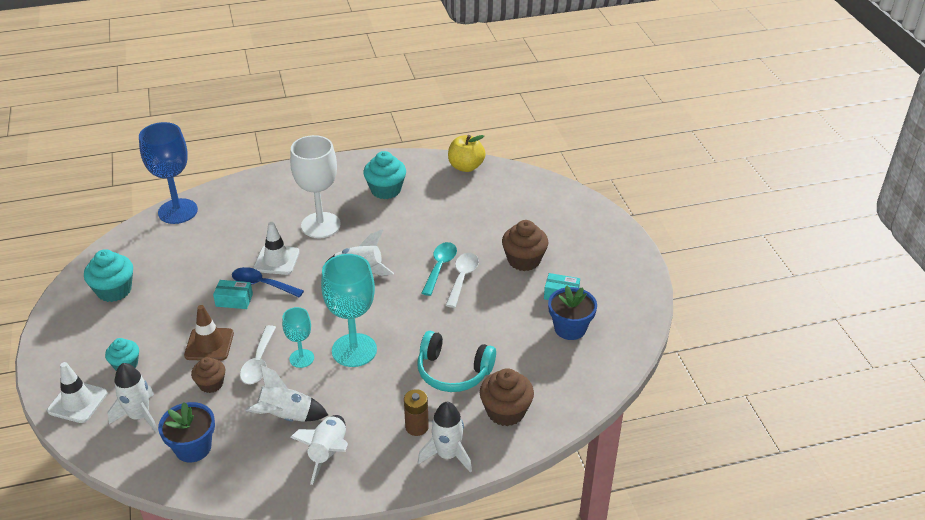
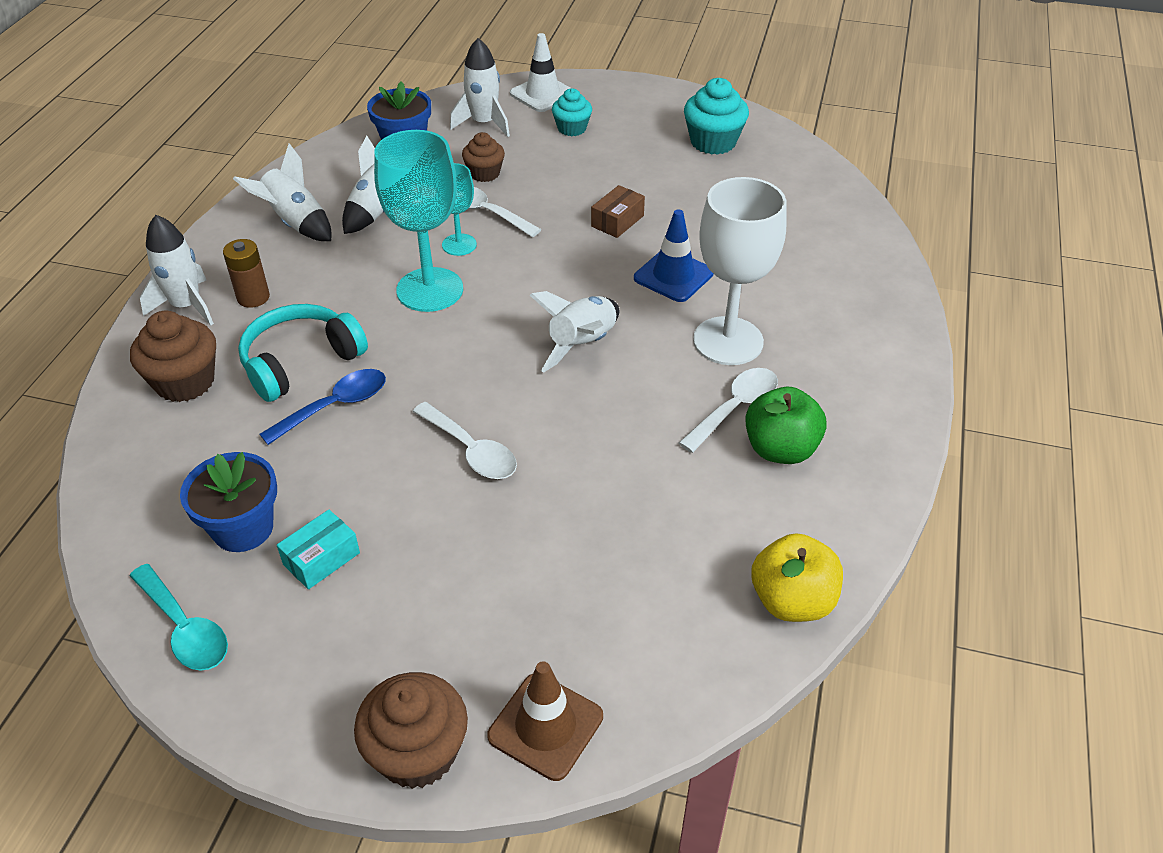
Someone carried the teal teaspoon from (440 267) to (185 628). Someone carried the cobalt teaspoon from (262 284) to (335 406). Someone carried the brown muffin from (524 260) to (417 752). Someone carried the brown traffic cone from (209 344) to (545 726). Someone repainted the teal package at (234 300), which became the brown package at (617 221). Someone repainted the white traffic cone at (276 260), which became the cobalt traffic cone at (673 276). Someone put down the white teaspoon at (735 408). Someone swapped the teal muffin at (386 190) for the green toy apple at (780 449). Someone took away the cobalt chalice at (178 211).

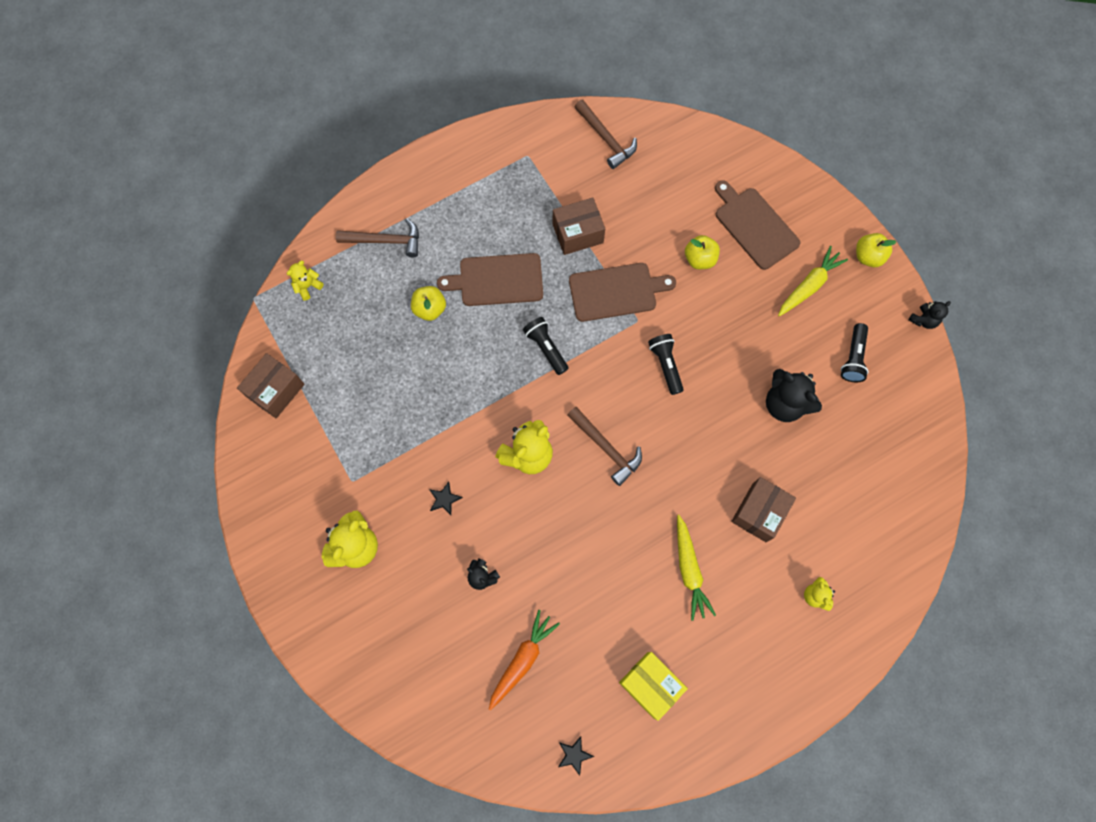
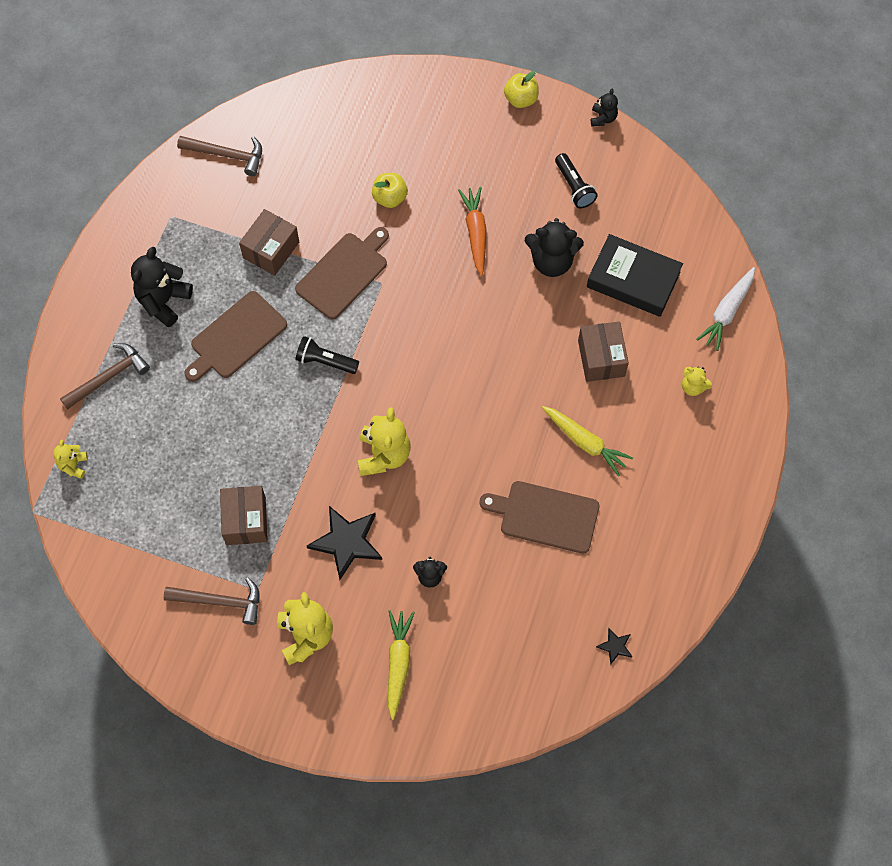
Someone put down the jet-black teddy bear at (163 301). Someone carried the brown carpenter's hammer from (606 448) to (220 601). Someone carried the brown package from (276 391) to (245 521). Someone scaled the jet-black star shape at (444 499) by 2.10. Someone carried the bright yellow root vegetable from (809 286) to (398 663). Someone carried the bright orange root vegetable from (522 660) to (475 233). Someone carried the brown bread board from (754 226) to (545 516). Someone put down the jet-black book at (633 279). Someone put down the white root vegetable at (727 312). Someone took away the bright yellow toy apple at (430 309). Someone took away the bright yellow package at (650 685). Someone took away the jet-black flashlight at (666 365).

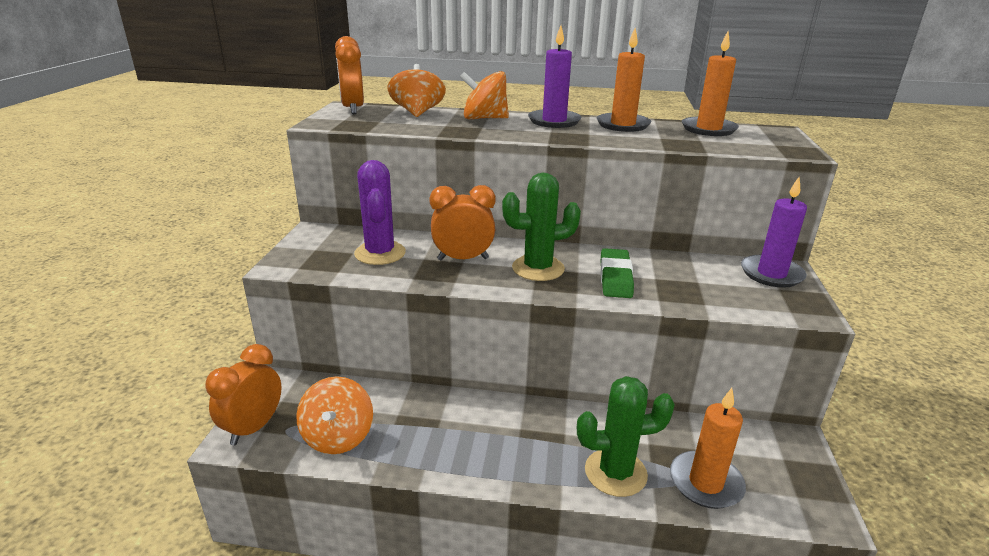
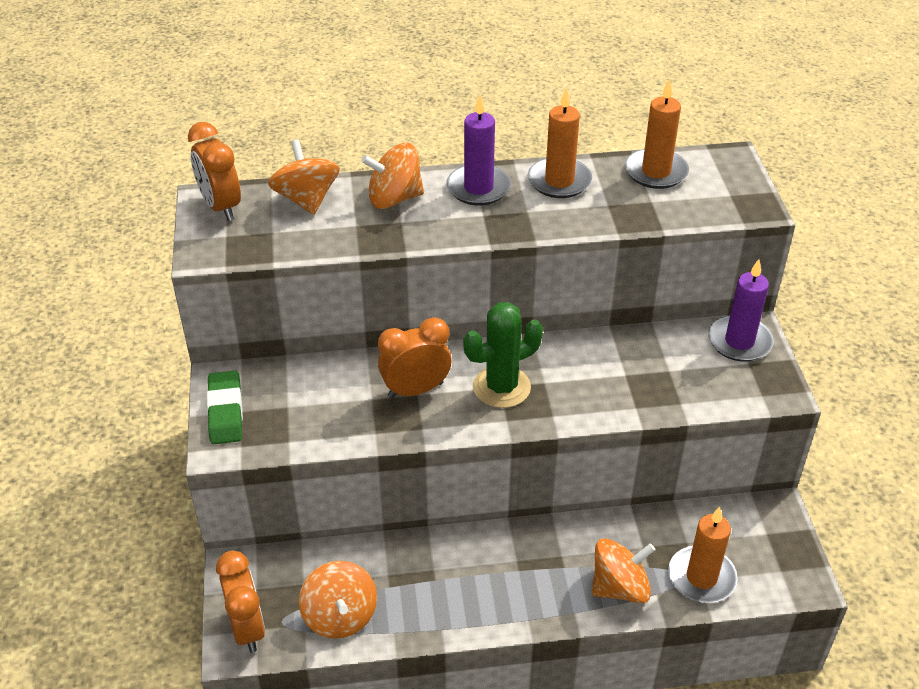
Someone carried the green pencil eraser from (615 278) to (225 411). Someone rotated the bright orange clock at (254 428) by 150 degrees clockwise. Someone swapped the green saguaro cactus at (615 472) for the bright orange toy top at (620 587). Someone took away the purple saguaro cactus at (380 253).

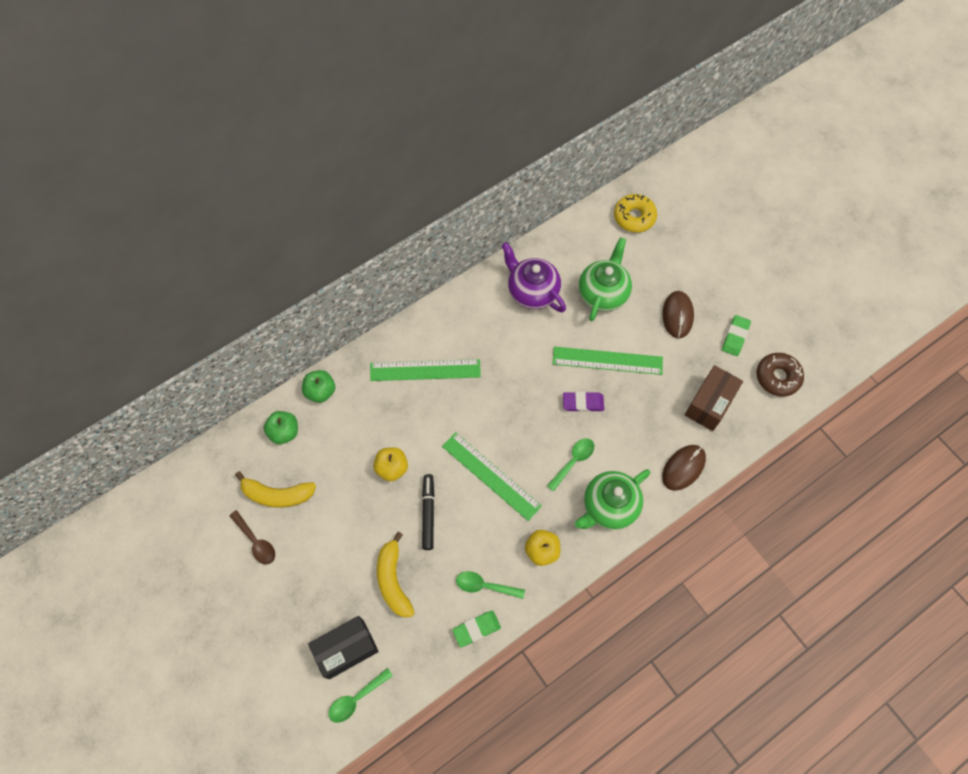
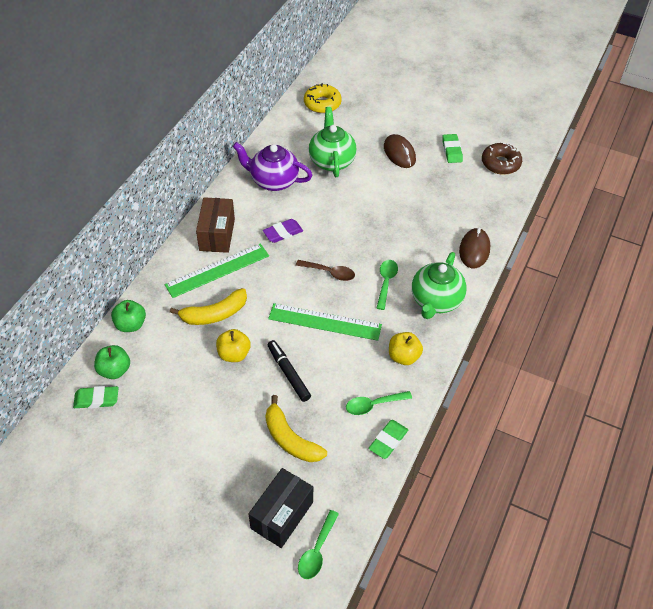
Someone put down the green pencil eraser at (96 399). Someone carried the bright yellow banana from (277 495) to (214 314). Someone carried the brown package from (709 404) to (217 234). Someone carried the purple pencil eraser from (583 403) to (283 233). Someone carried the brown teaspoon from (256 541) to (329 272). Someone took away the green measuring stick at (607 360).

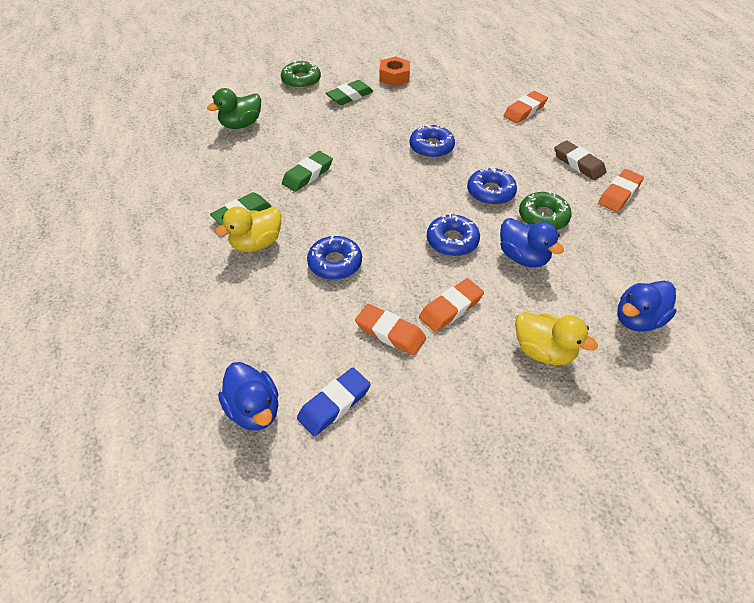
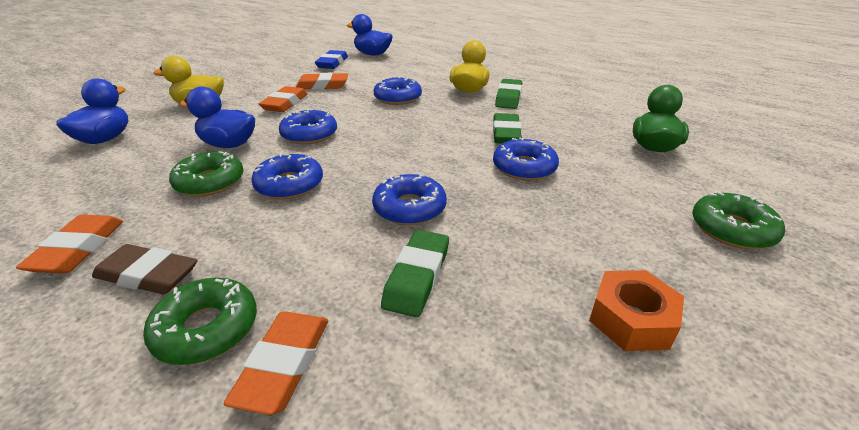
Someone put down the green doughnut at (206 329). Someone carried the green pencil eraser from (350 96) to (417 276). Someone put down the cobalt doughnut at (524 167).

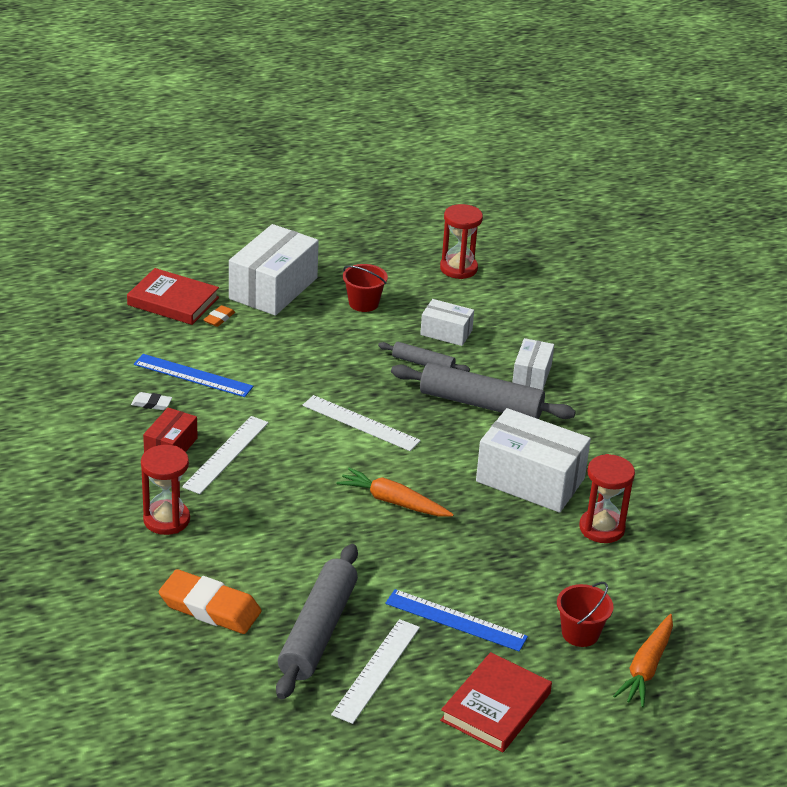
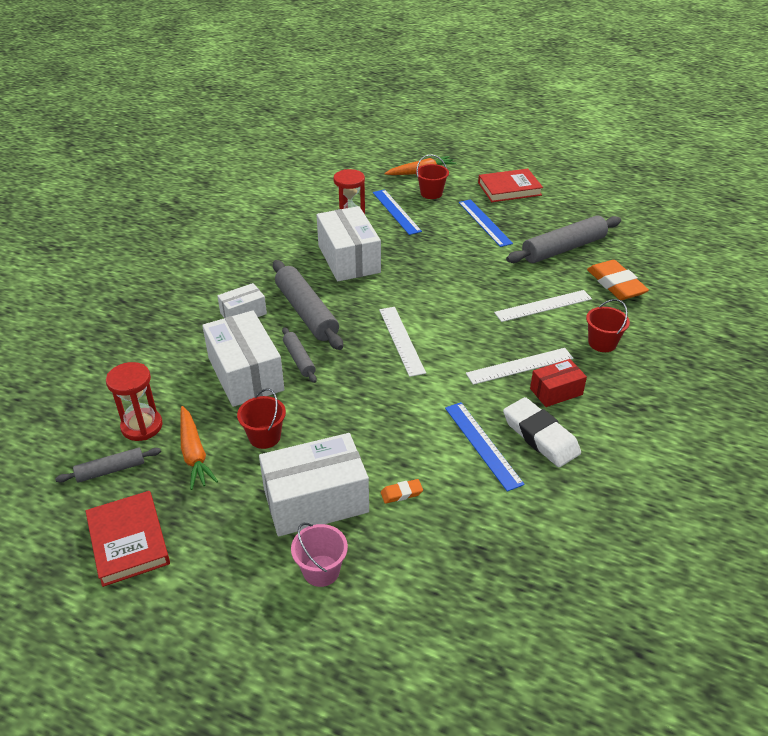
Someone put down the ash-grey rolling pin at (111 470). Someone carried the scarlet book from (173 301) to (128 541). Someone carried the bright orange root vegetable from (393 501) to (194 453). Someone scaled the white package at (446 332) by 1.85. Someone put down the pink bucket at (321 571). Someone put down the cobalt measuring stick at (396 211). Someone carried the white measuring stick from (376 670) to (543 306). Someone scaled the white pencil eraser at (151 404) by 2.18. Someone swapped the scarlet sandglass at (166 520) for the scarlet bucket at (602 343).

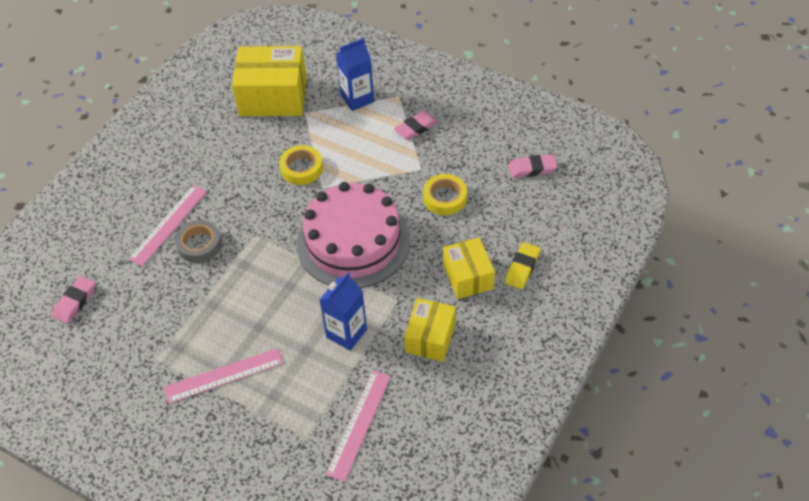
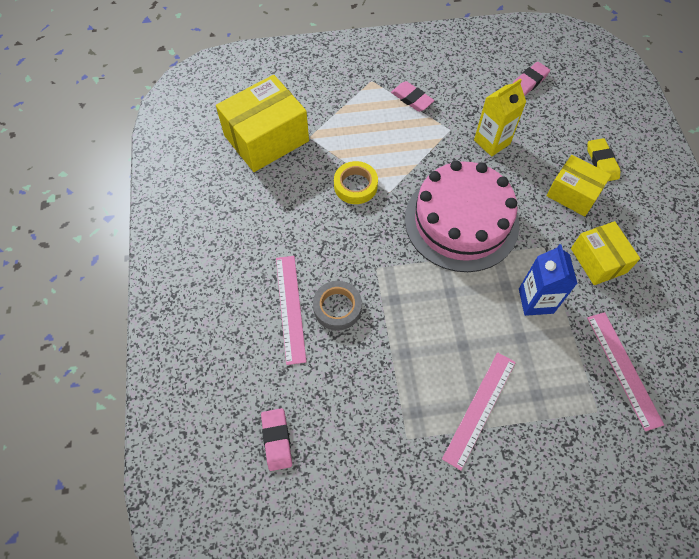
Someone rotated the pink pencil eraser at (416 128) by 60 degrees counterclockwise. Someone swapped the bright yellow roll of tape at (445 198) for the bright yellow juice carton at (492 142). Someone took away the cobalt juice carton at (357 99).

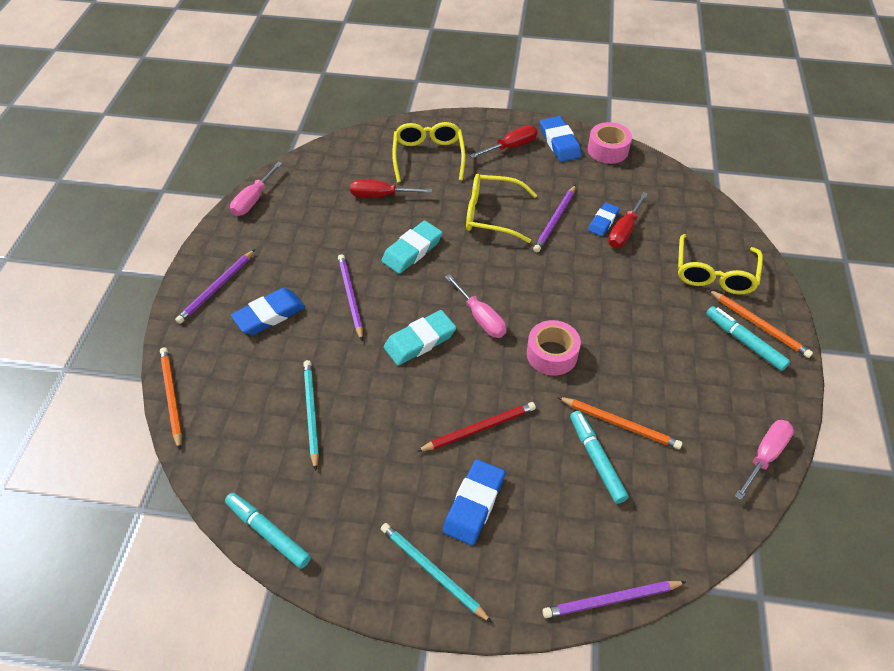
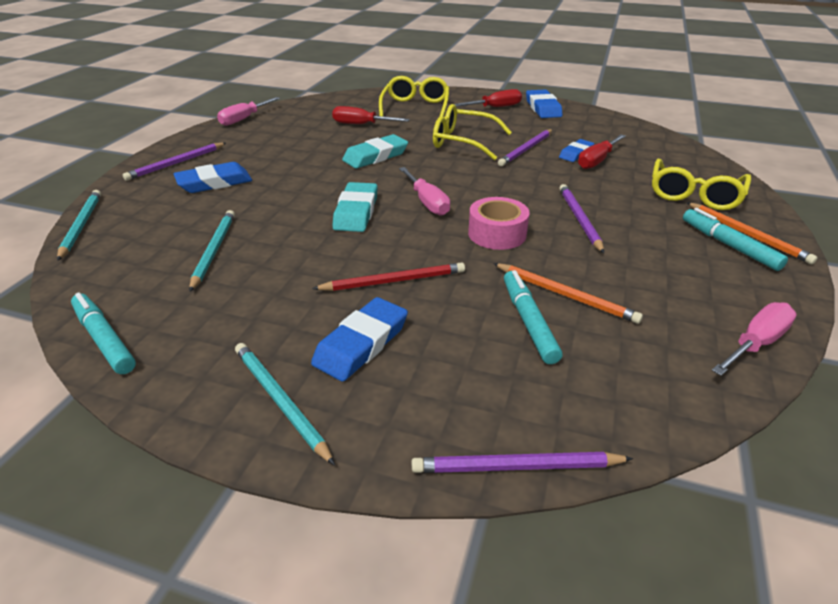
Someone repainted the bright orange pencil at (171 397), which became the teal pencil at (81 226). Someone rotated the teal pencil eraser at (420 341) by 60 degrees counterclockwise. Someone carried the purple pencil from (350 297) to (579 219). Someone took away the pink roll of tape at (608 150).

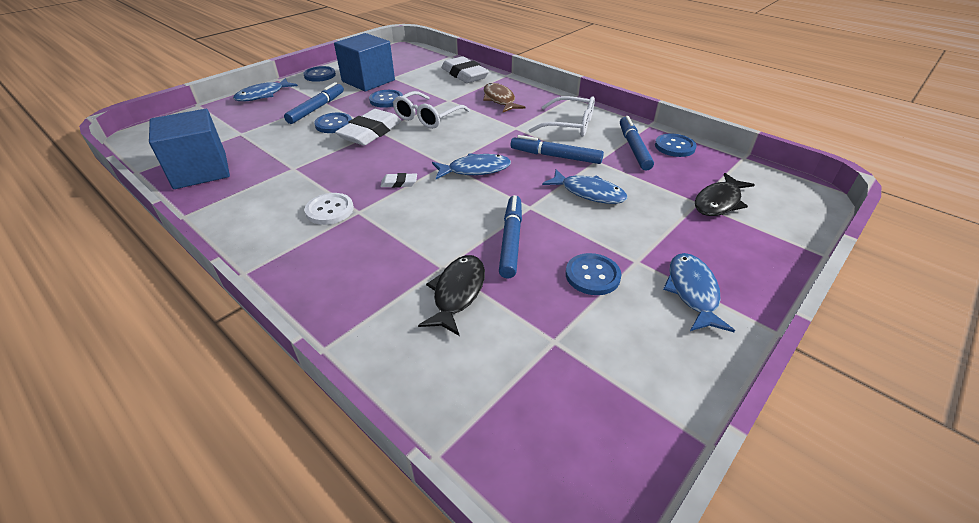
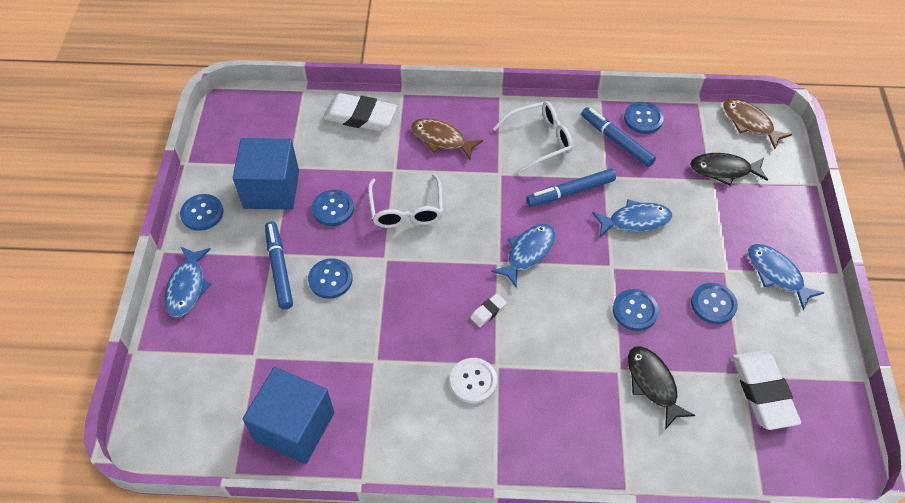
Someone swapped the cobalt marker at (511 240) for the cobalt sewing button at (635 311). Someone rotated the jet-black fish at (719 202) by 90 degrees clockwise. Someone put down the brown fish at (749 123). Someone carried the white pencil eraser from (370 132) to (763 392).

